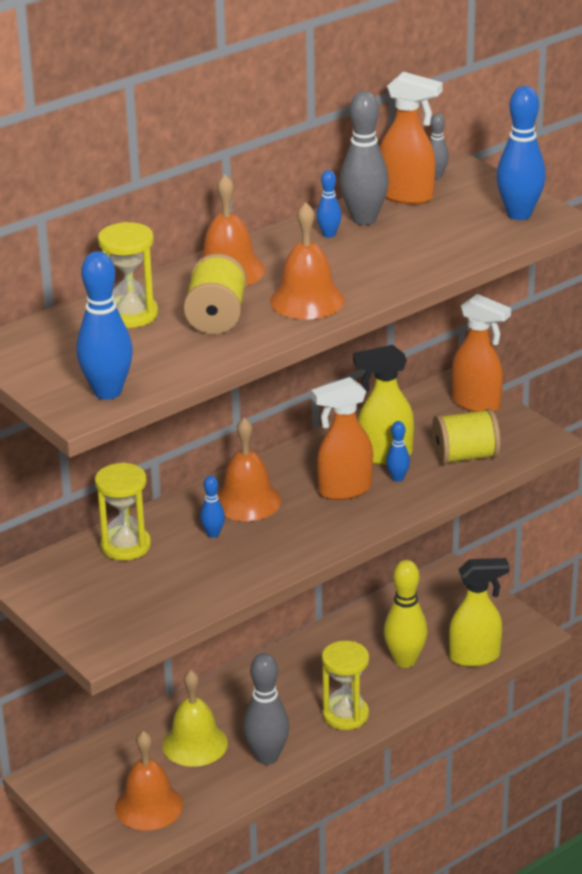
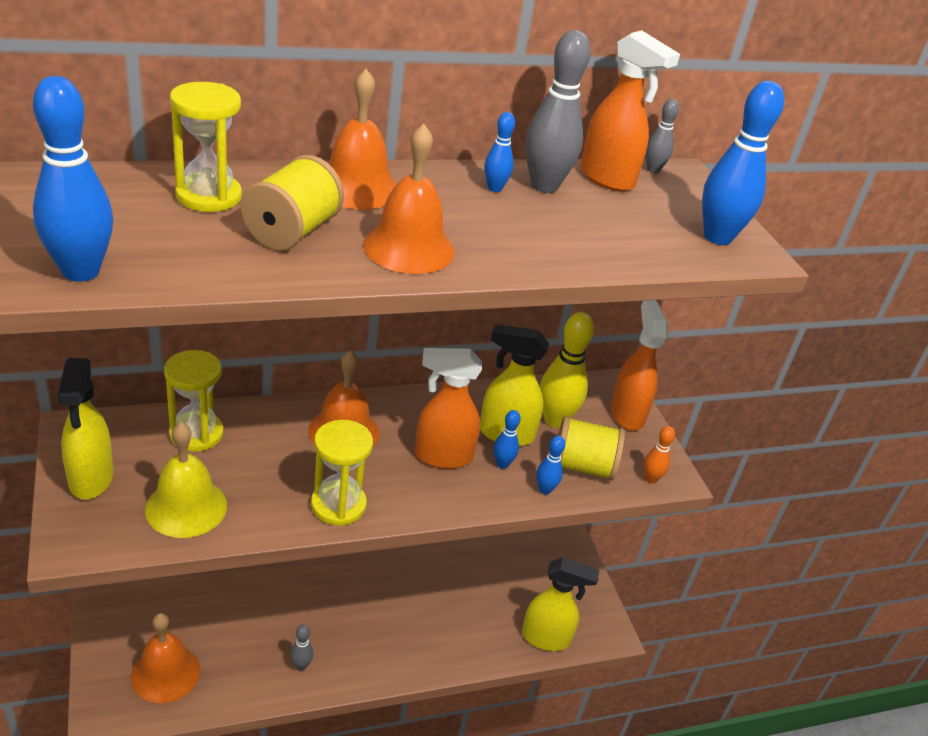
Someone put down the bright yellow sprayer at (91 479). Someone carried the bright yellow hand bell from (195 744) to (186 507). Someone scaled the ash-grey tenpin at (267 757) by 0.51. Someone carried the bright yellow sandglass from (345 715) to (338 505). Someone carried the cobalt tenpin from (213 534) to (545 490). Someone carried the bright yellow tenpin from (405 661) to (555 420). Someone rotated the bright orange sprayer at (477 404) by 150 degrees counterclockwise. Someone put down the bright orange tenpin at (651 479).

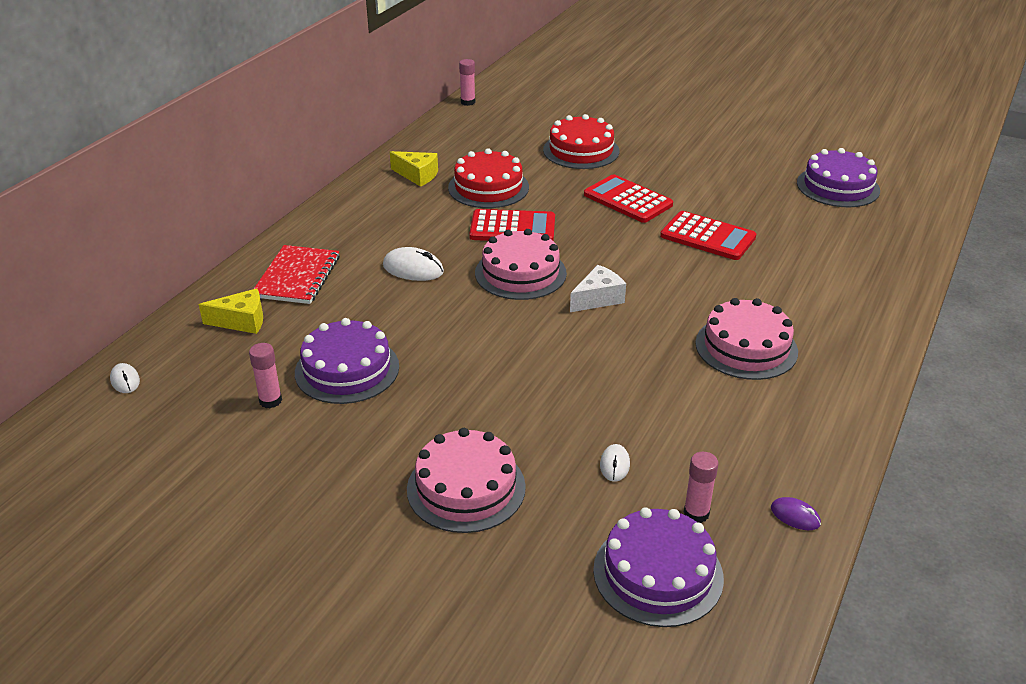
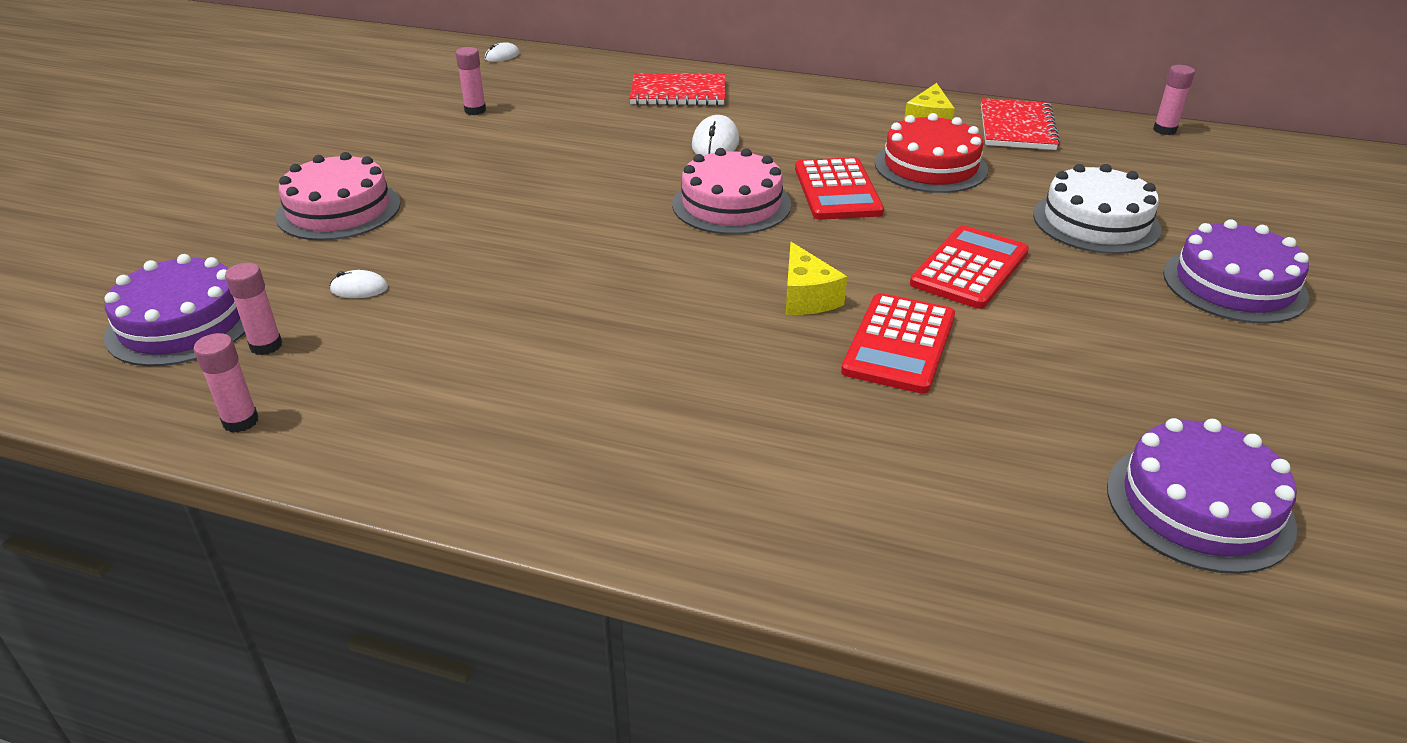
Someone swapped the purple mouse at (795 516) for the pink stick of glue at (240 421). Someone carried the bright yellow piece of cheese from (242 321) to (806 297). Someone put down the scarlet exercise book at (1017 127). Someone repainted the scarlet layer cake at (581 150), which became the white layer cake at (1096 222). Someone carried the purple layer cake from (347 369) to (1234 285). Someone took away the white piece of cheese at (598 298). Someone took away the pink layer cake at (746 347).

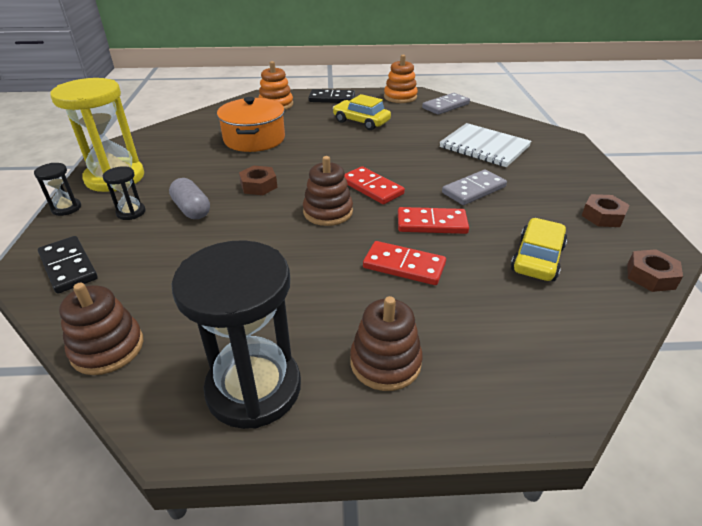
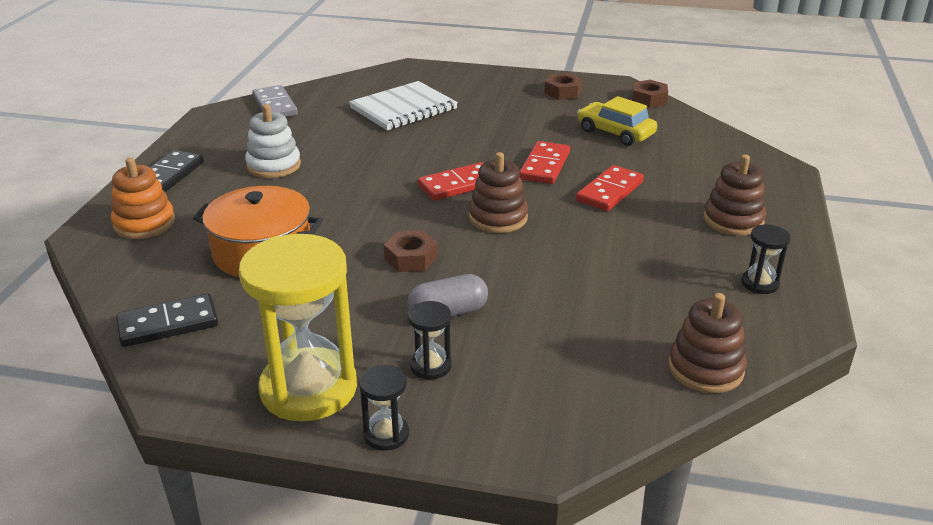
Someone carried the jet-black domino from (69 266) to (168 324). Someone swapped the bright yellow automobile at (361 122) for the white stacking toy at (273 165). Someone scaled the jet-black sandglass at (254 388) by 0.44. Someone took away the bright orange stacking toy at (400 97). Someone took away the ash-grey domino at (473 190).

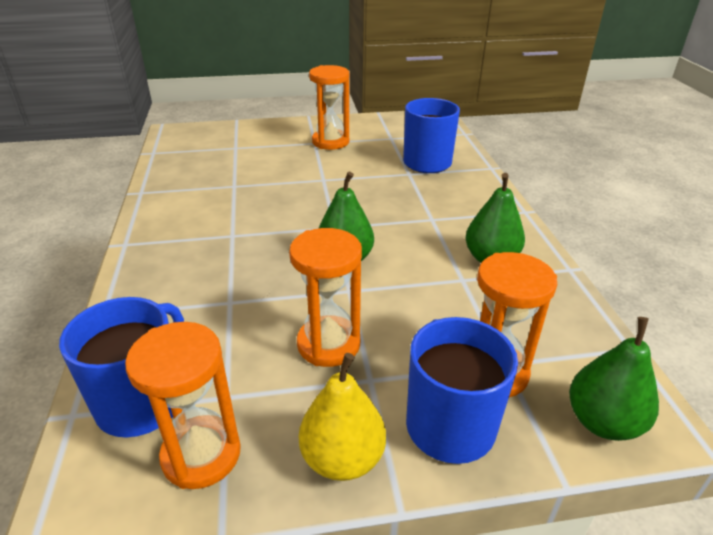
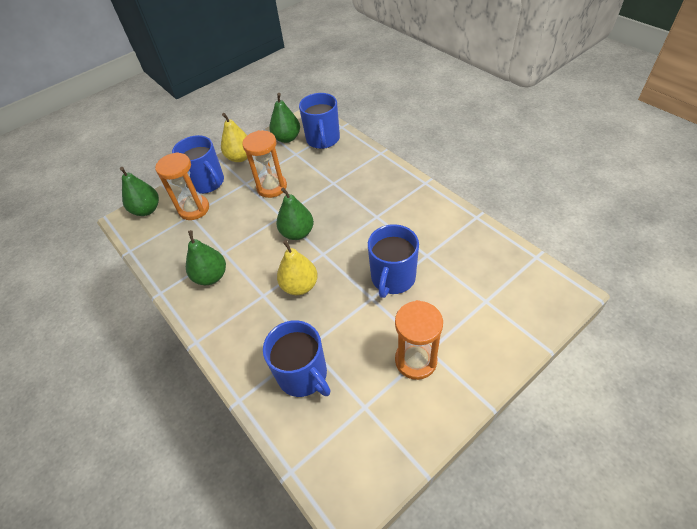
Someone swapped the bright orange sandglass at (201 454) for the green pear at (287 138). Someone put down the bright yellow pear at (300 286). Someone put down the cobalt coffee mug at (392 278).

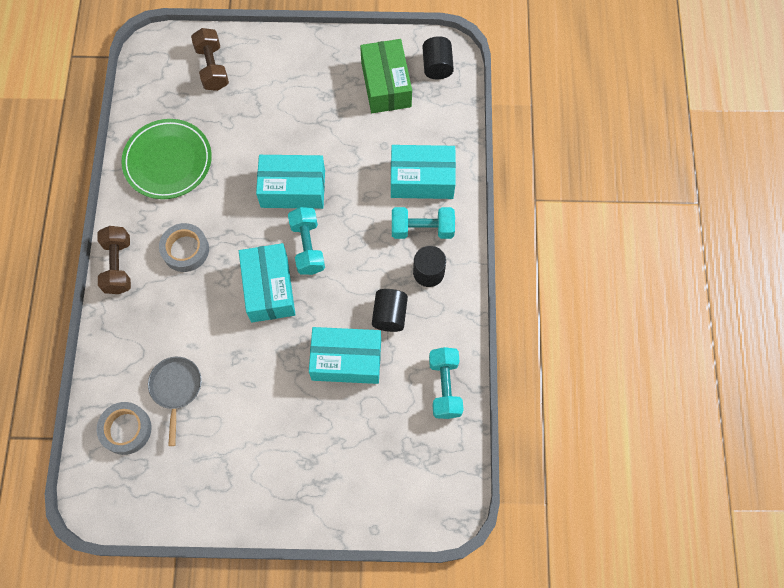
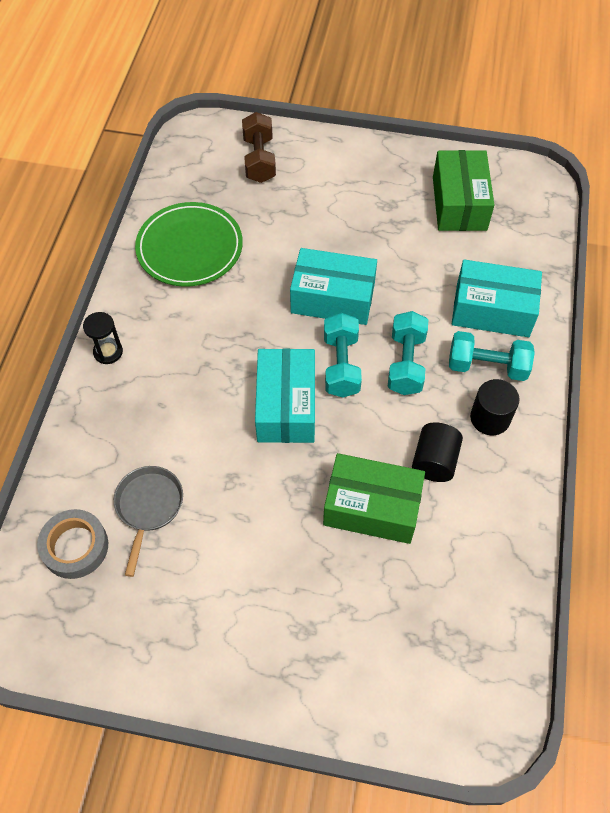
Someone swapped the brown hand weight at (118 265) for the jet-black sandglass at (108 352). Someone repainted the teal package at (346 360), which became the green package at (372 507). Someone carried the teal hand weight from (444 387) to (406 363). Someone took away the ash-grey roll of tape at (185 250). Someone took away the jet-black cylinder at (437 66).

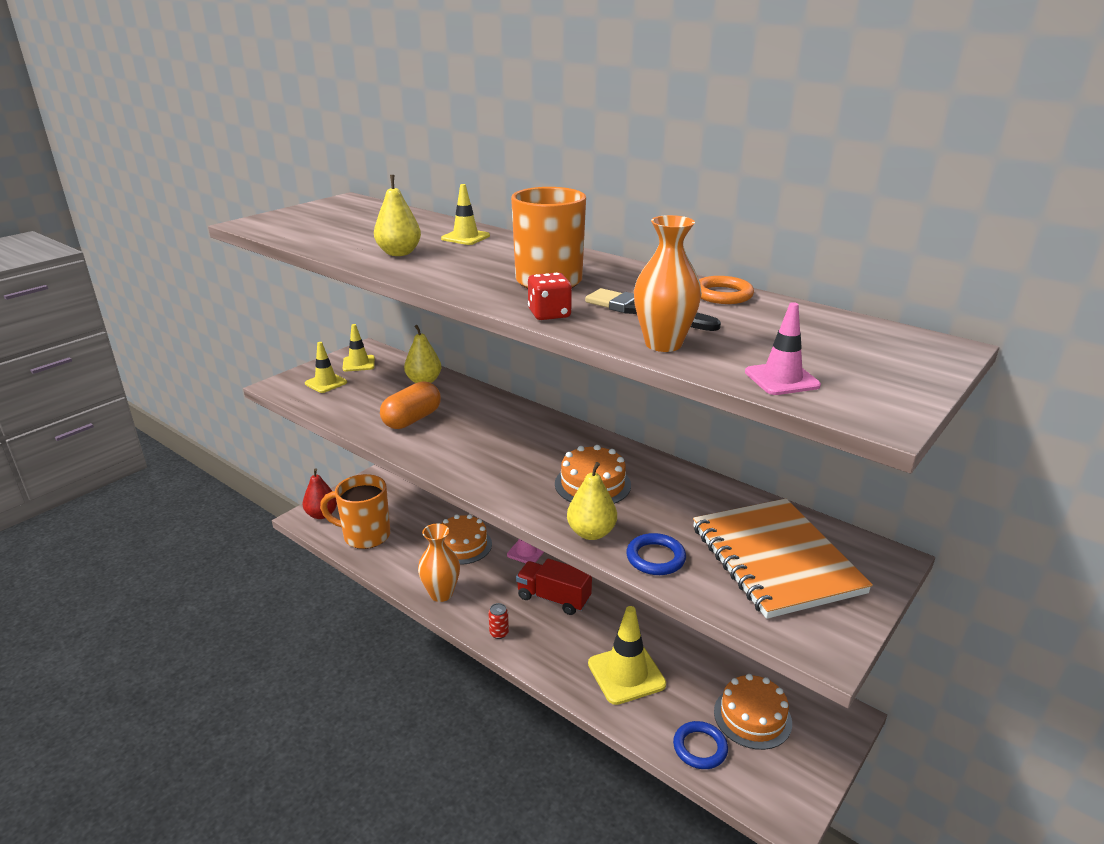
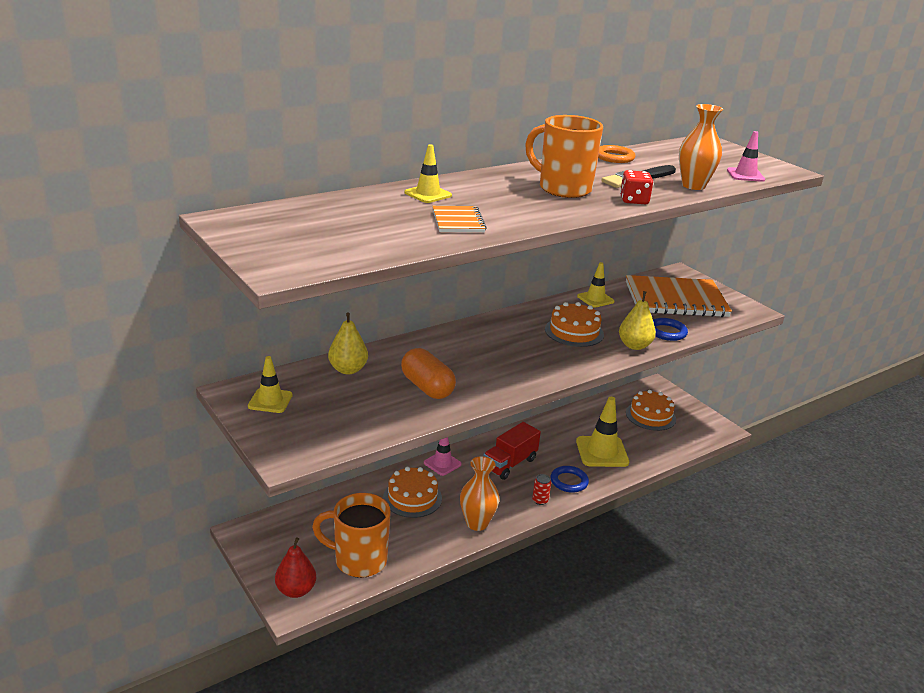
Someone rotated the bright orange coffee mug at (365 536) by 75 degrees clockwise. Someone swapped the bright yellow pear at (399 253) for the bright orange exercise book at (458 221). Someone carried the cobalt hoop from (700 748) to (569 481). Someone carried the bright yellow traffic cone from (326 383) to (595 299).

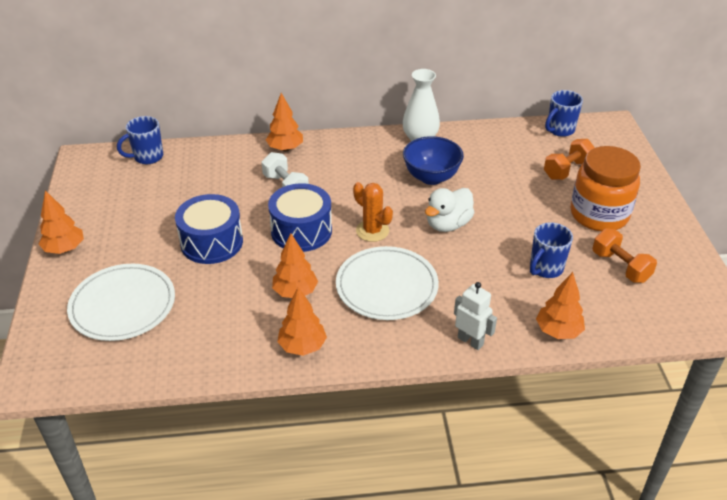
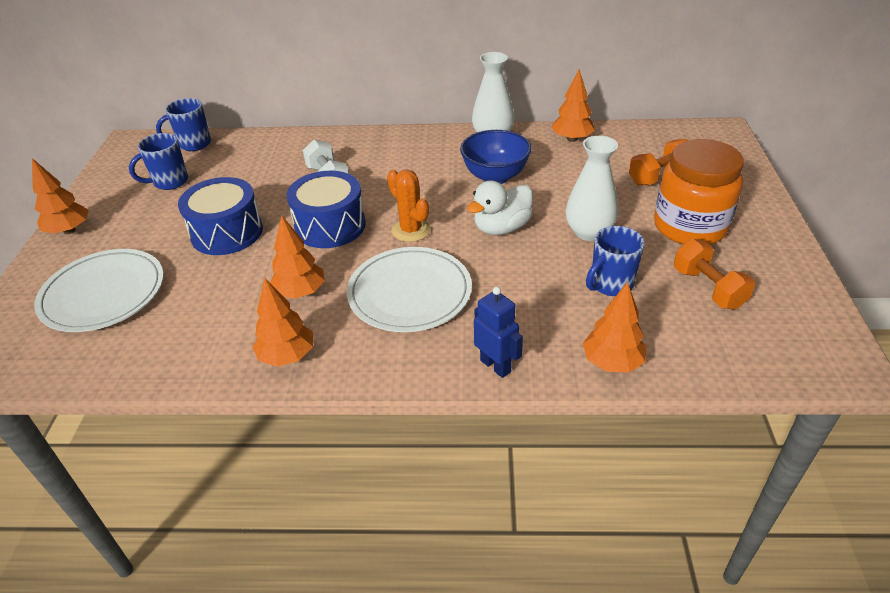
Someone carried the cobalt coffee mug from (560 130) to (169 182). Someone repainted the white robot figure at (470 341), which became the cobalt robot figure at (495 366). Someone carried the bright orange fir tree from (285 148) to (572 139). Someone put down the white vase at (588 232).

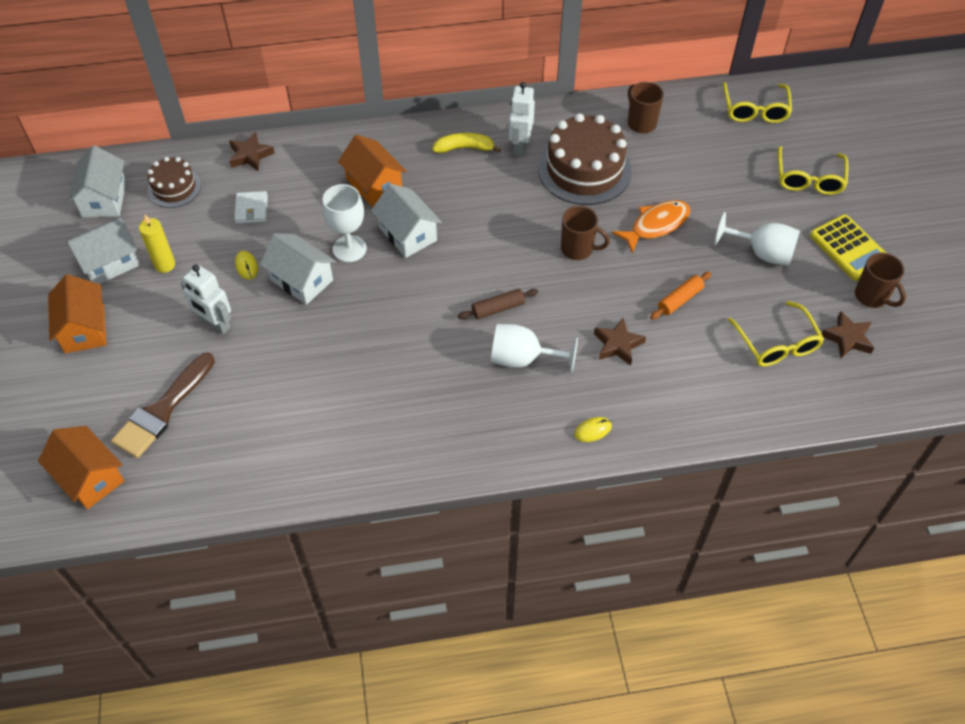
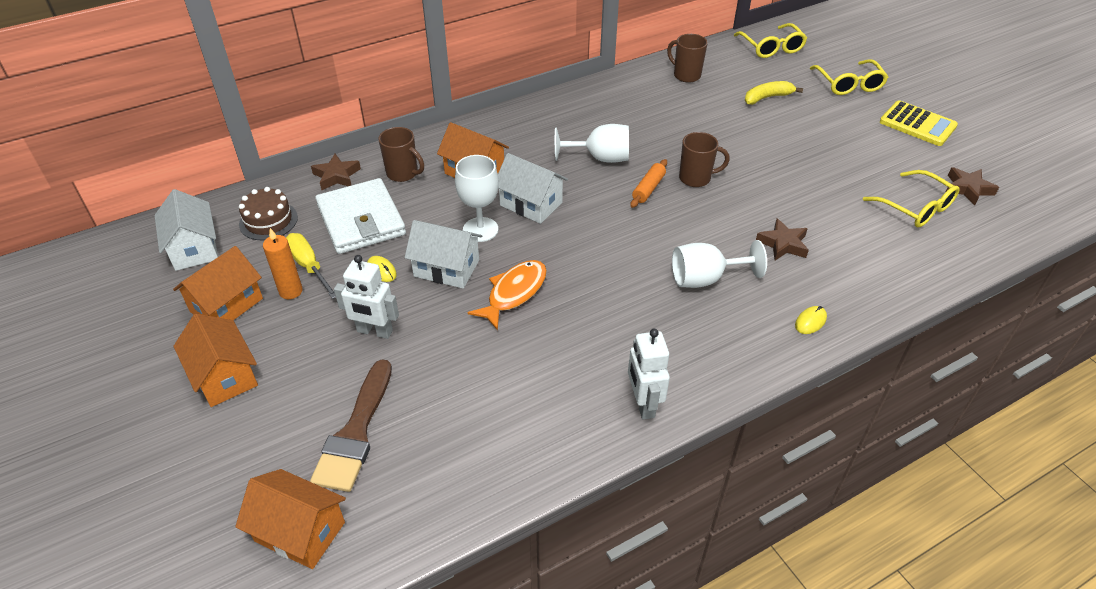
Someone repainted the white house at (110 263), which became the bright orange house at (226 305). Someone repainted the bright yellow pillar candle at (165 265), which became the bright orange pillar candle at (291 291). Someone put down the bright yellow screwdriver at (309 266). Someone scaled the white wallet at (251 209) by 2.11. Someone carried the brown coffee mug from (872 297) to (403 173). Someone carried the bright orange fish from (656 225) to (514 293). Someone carried the white chalice from (762 253) to (600 158). Someone carried the white robot figure from (520 146) to (643 404). Someone carried the bright orange rolling pin from (680 300) to (648 188). Someone carried the bright yellow banana from (464 148) to (767 97). Someone took away the brown rolling pin at (498 308). Someone took away the brown layer cake at (584 169).

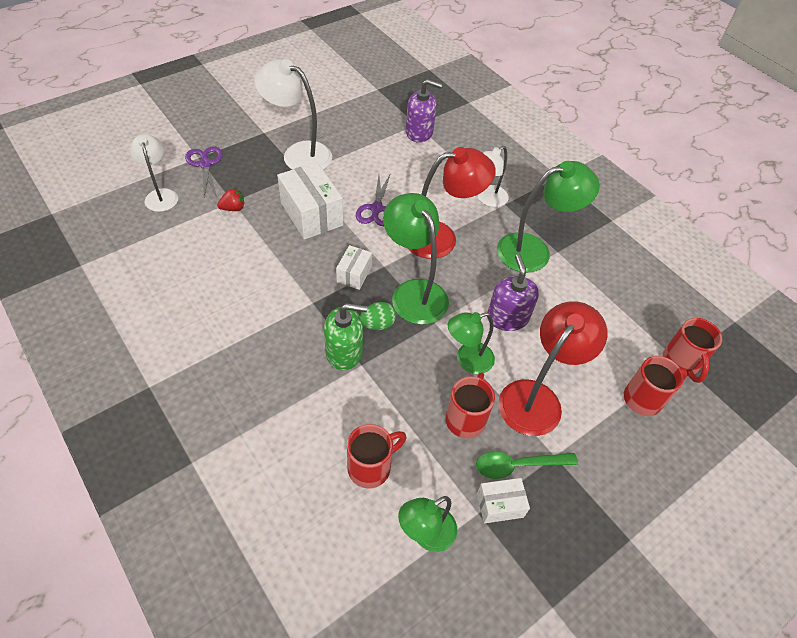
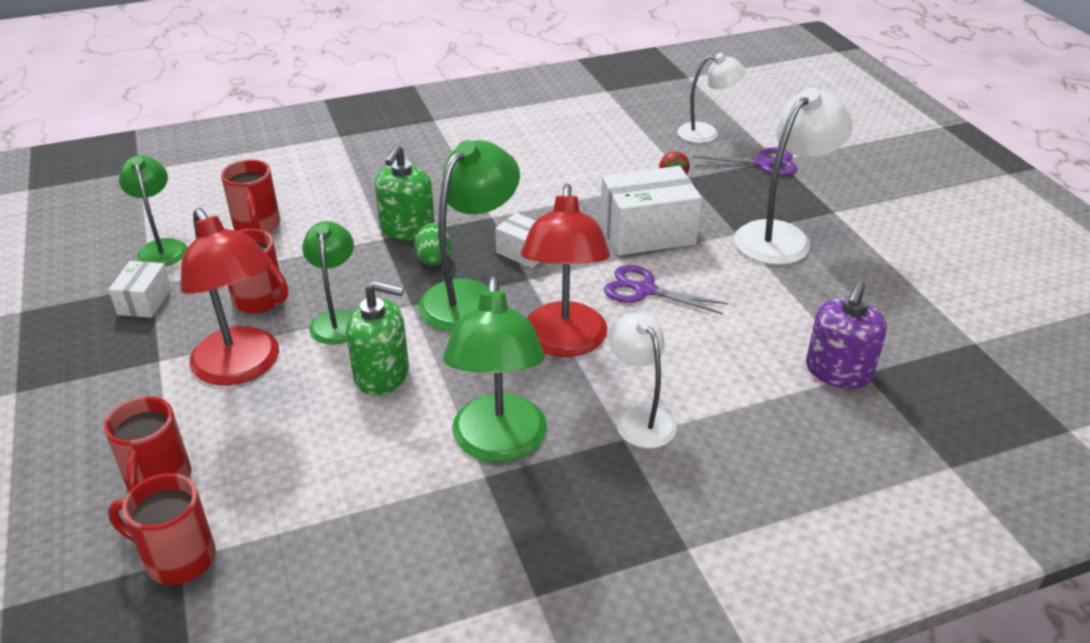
Someone repainted the purple soap dispenser at (507 317), which became the green soap dispenser at (382 375). Someone rotated the green desk lamp at (414 292) by 45 degrees counterclockwise. Someone took away the green teaspoon at (517 465).

